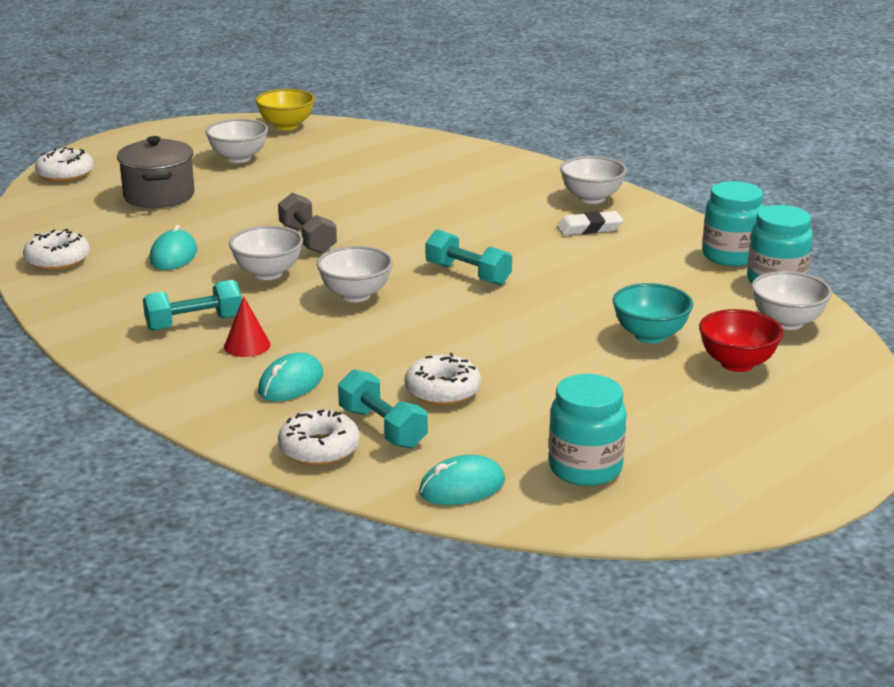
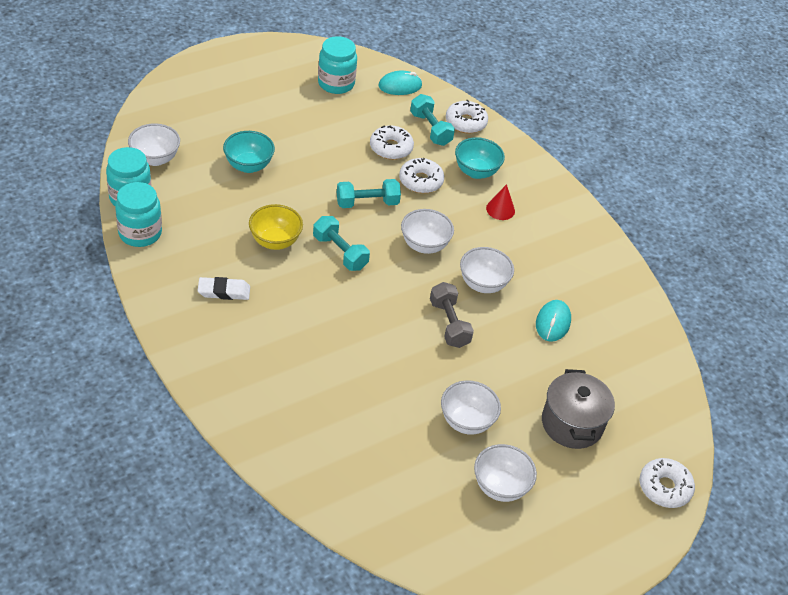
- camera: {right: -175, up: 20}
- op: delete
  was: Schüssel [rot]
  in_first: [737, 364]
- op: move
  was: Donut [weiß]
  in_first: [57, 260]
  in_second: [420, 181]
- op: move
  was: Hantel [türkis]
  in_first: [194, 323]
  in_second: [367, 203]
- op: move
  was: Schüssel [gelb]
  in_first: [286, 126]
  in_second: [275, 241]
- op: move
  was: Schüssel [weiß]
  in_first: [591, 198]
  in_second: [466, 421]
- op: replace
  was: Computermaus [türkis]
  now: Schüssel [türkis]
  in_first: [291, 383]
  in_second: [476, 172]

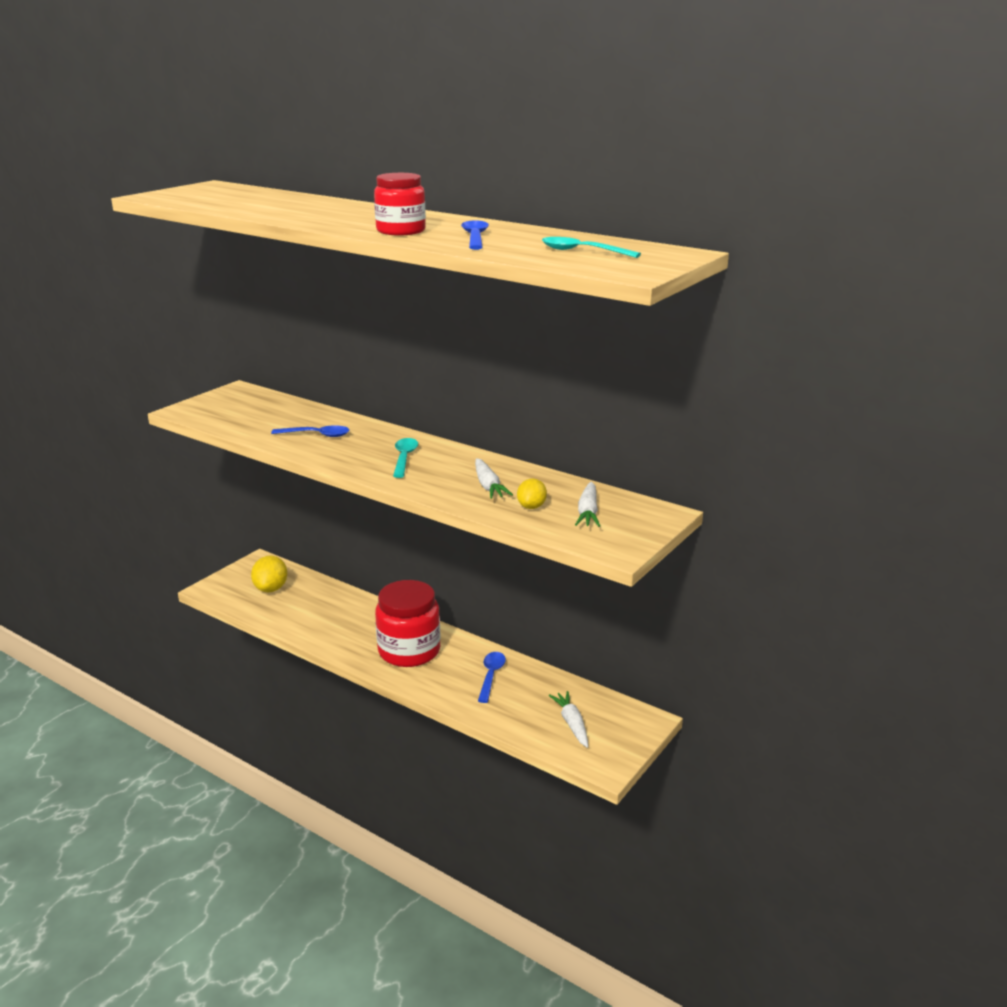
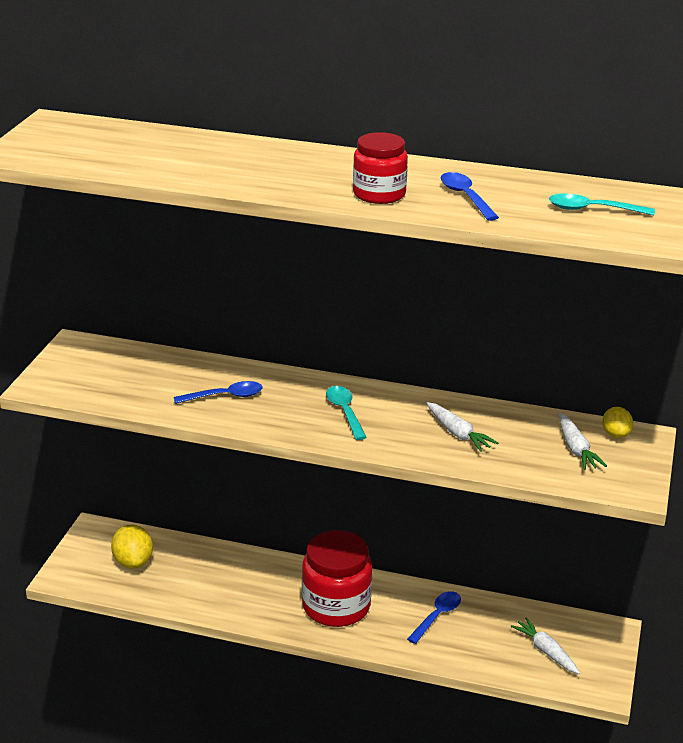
- camera: {right: -20, up: 5}
- op: move
  was: Zitrone [gelb]
  in_first: [531, 507]
  in_second: [615, 434]
- op: rotate
  was: Löffel [blau]
  in_first: [491, 676]
  in_second: [437, 616]
  clockwise: 45

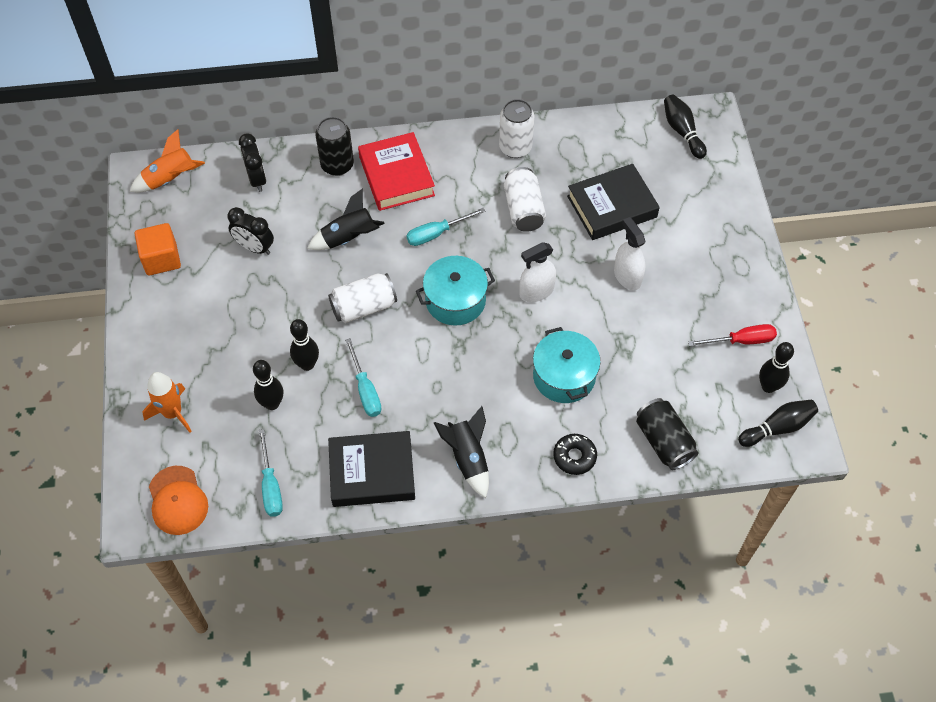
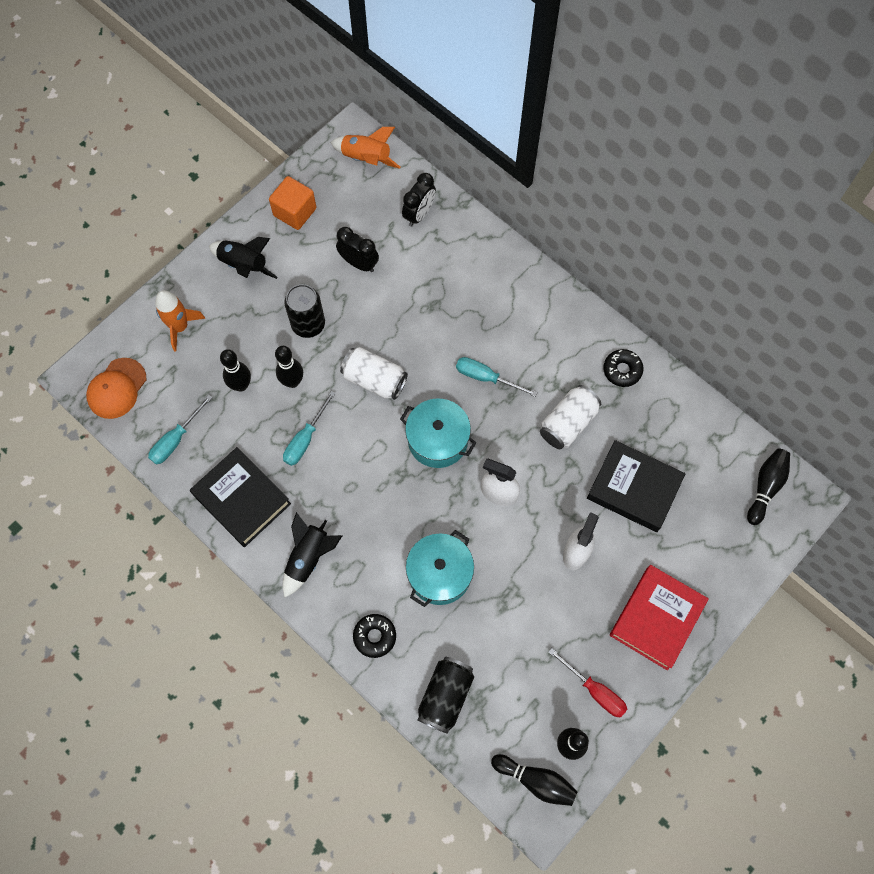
- camera: {right: 50, up: 10}
- op: move
  was: Rakete [schwarz]
  in_first: [348, 238]
  in_second: [244, 265]
- op: move
  was: Dose [schwarz]
  in_first: [337, 165]
  in_second: [308, 324]
- op: move
  was: Buch [rot]
  in_first: [396, 176]
  in_second: [656, 618]
- op: replace
  was: Dose [weiß]
  now: Donut [schwarz]
  in_first: [515, 148]
  in_second: [622, 370]
- op: rotate
  was: Wecker [schwarz]
  in_first: [254, 247]
  in_second: [359, 263]
  clockwise: 135

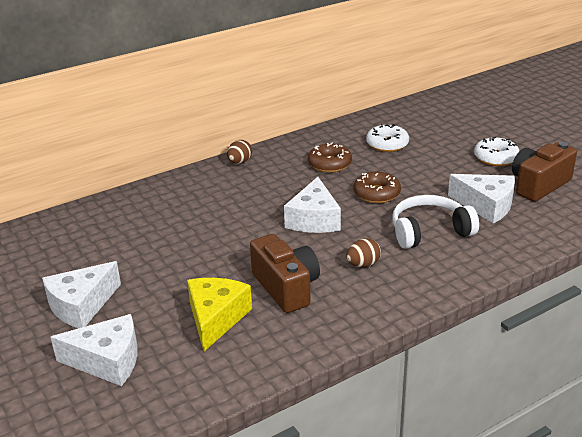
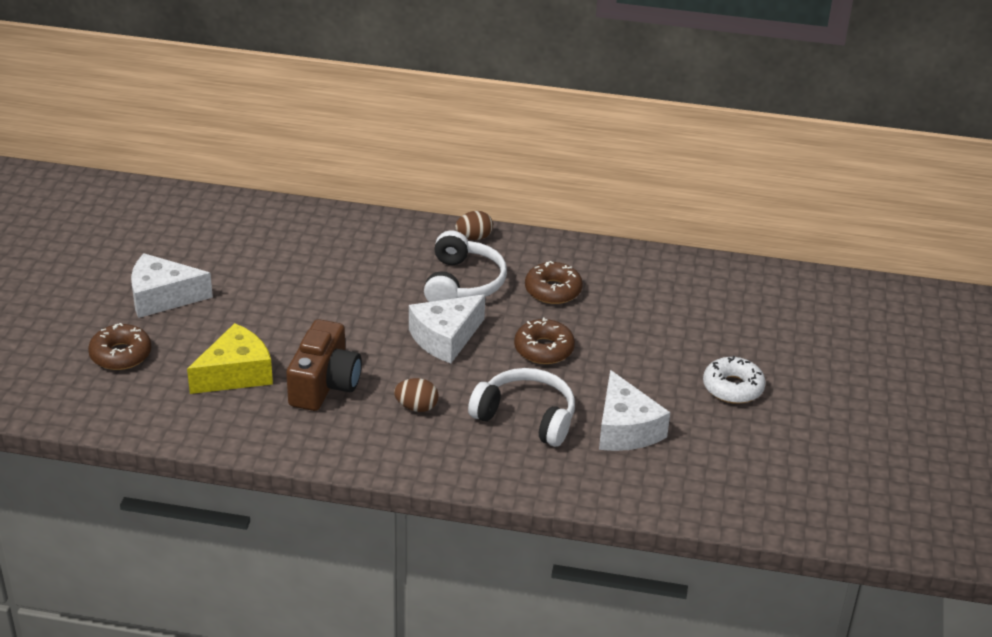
- camera: {right: 40, up: 5}
- op: delete
  was: Donut [weiß]
  in_first: [387, 144]
- op: delete
  was: Kamera [braun]
  in_first: [539, 185]
- op: insert
  now: Kopfhörer [weiß]
  in_second: [462, 283]
- op: replace
  was: Käse [weiß]
  now: Donut [braun]
  in_first: [107, 361]
  in_second: [121, 354]

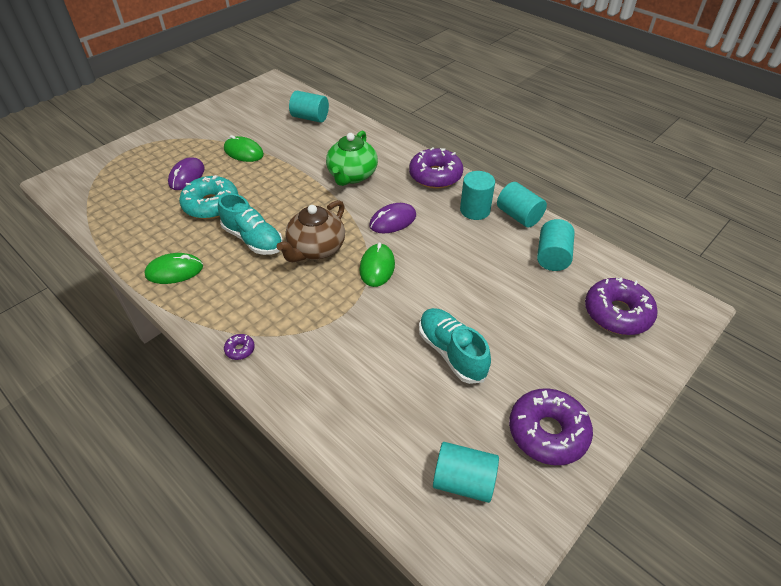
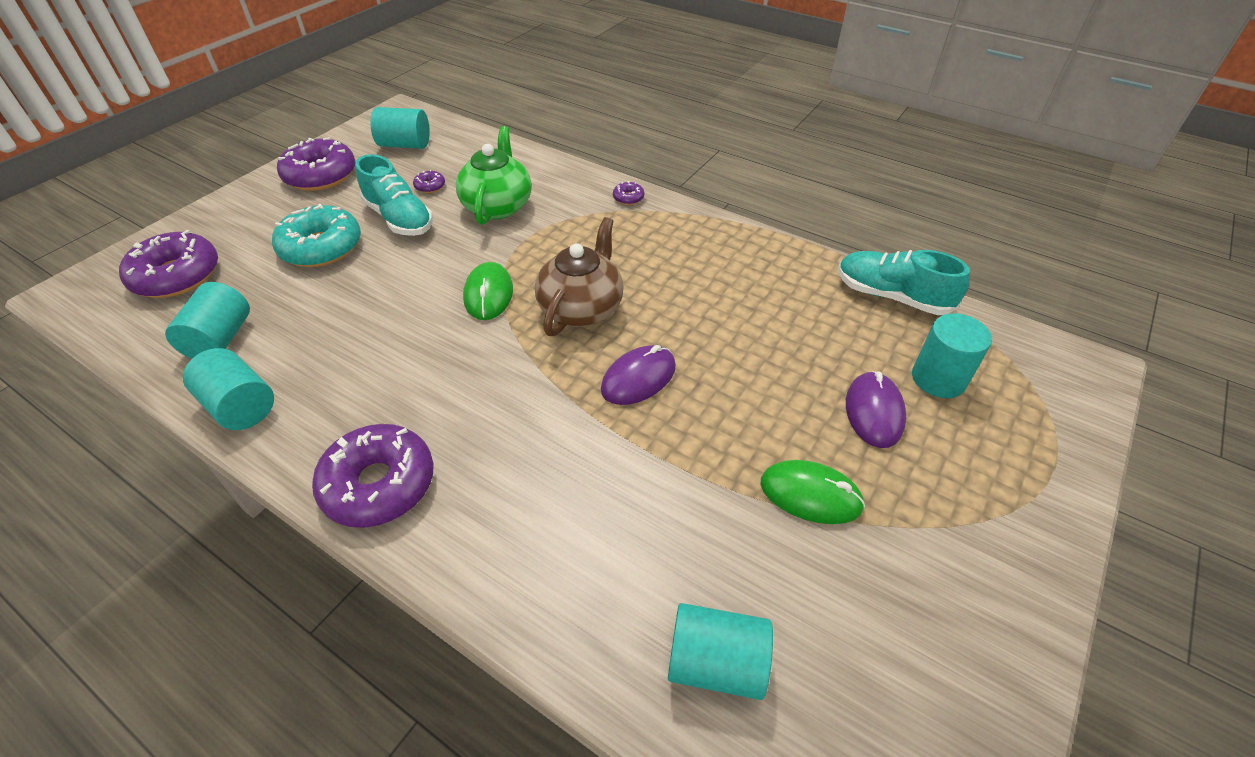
- camera: {right: 170, up: 0}
- op: delete
  was: Computermaus [grün]
  in_first: [174, 271]
- op: insert
  now: Donut [lila]
  in_second: [430, 186]
- op: move
  was: Donut [türkis]
  in_first: [211, 205]
  in_second: [321, 247]
- op: move
  was: Schuh [türkis]
  in_first: [253, 239]
  in_second: [892, 296]
- op: move
  was: Teekanne [grün]
  in_first: [352, 175]
  in_second: [497, 206]
- op: move
  was: Computermaus [lila]
  in_first: [393, 221]
  in_second: [638, 378]
- op: move
  was: Vollzylinder [türkis]
  in_first: [475, 210]
  in_second: [938, 379]

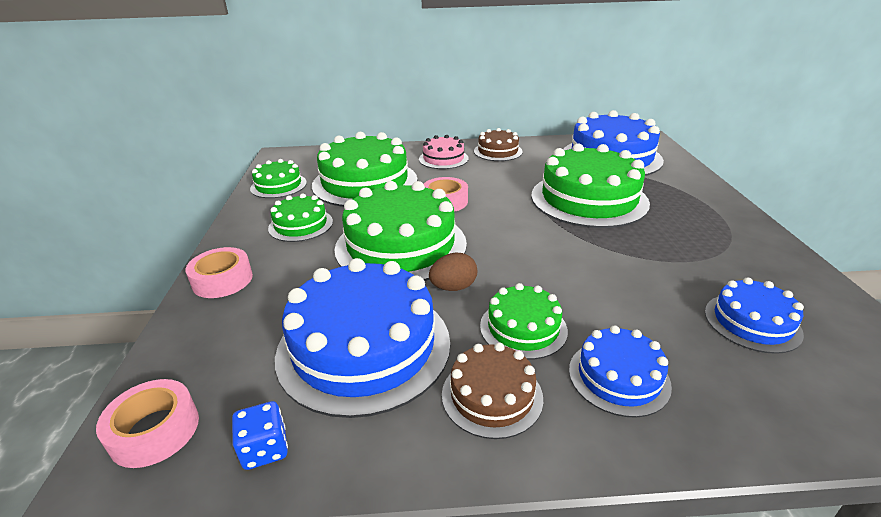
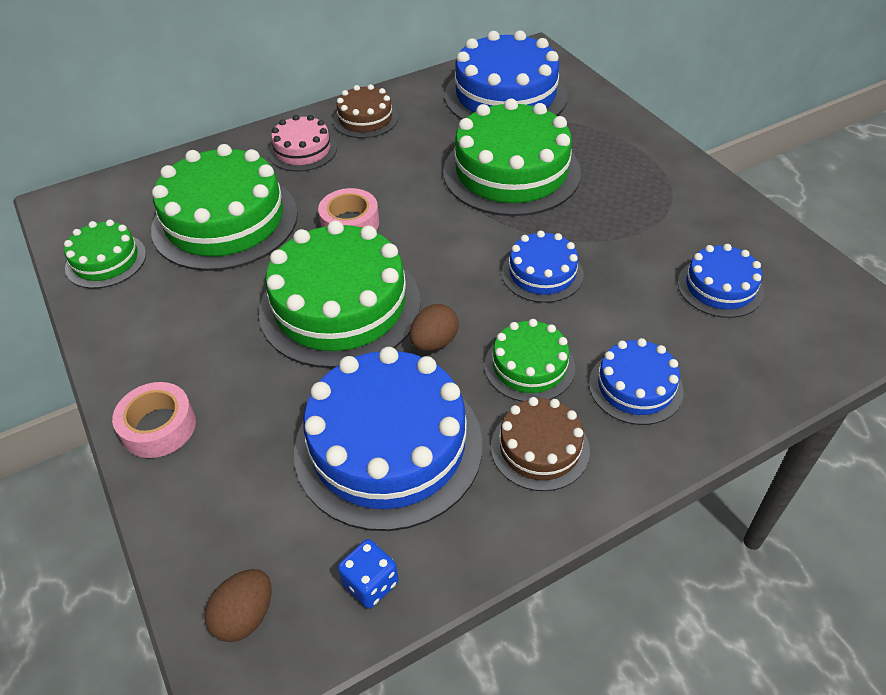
- camera: {right: -25, up: 15}
- op: delete
  was: Kuchen [grün]
  in_first: [301, 225]
- op: insert
  now: Kuchen [blau]
  in_second: [542, 273]
- op: replace
  was: Klebeband [rosa]
  now: Ei [braun]
  in_first: [155, 431]
  in_second: [245, 616]

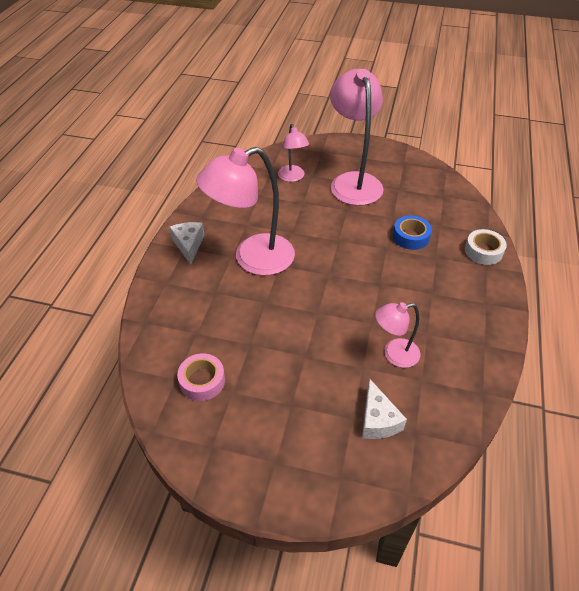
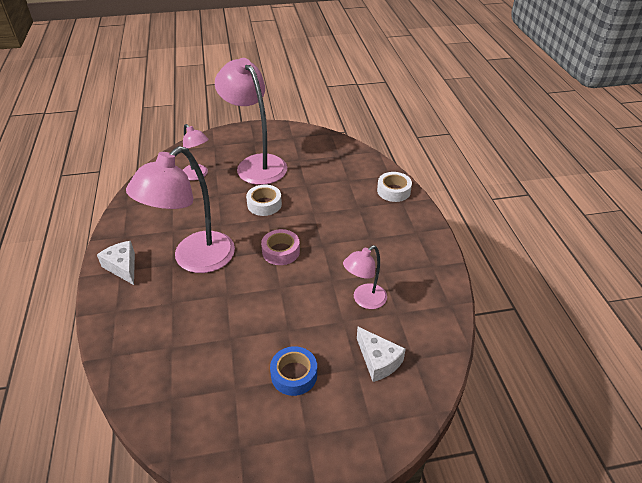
- camera: {right: -25, up: -5}
- op: insert
  now: Klebeband [weiß]
  in_second: [264, 204]
- op: move
  was: Klebeband [rosa]
  in_first: [202, 381]
  in_second: [281, 251]
- op: move
  was: Klebeband [blau]
  in_first: [411, 237]
  in_second: [294, 375]

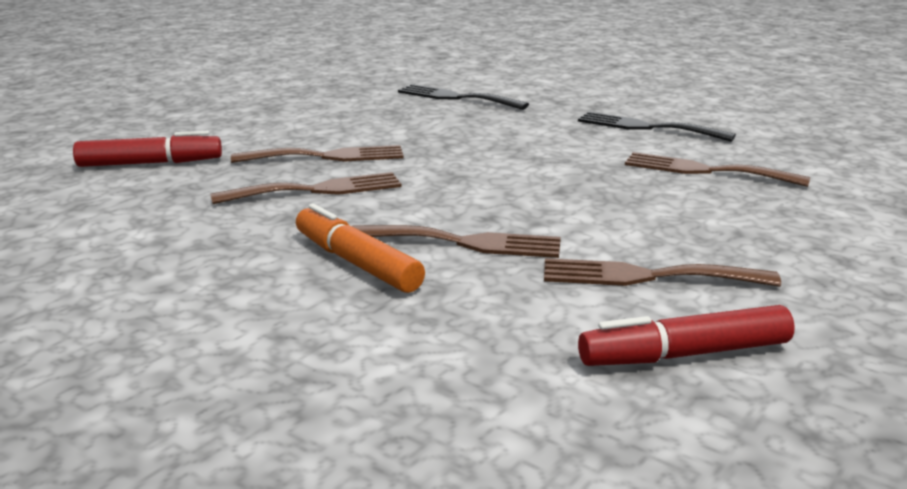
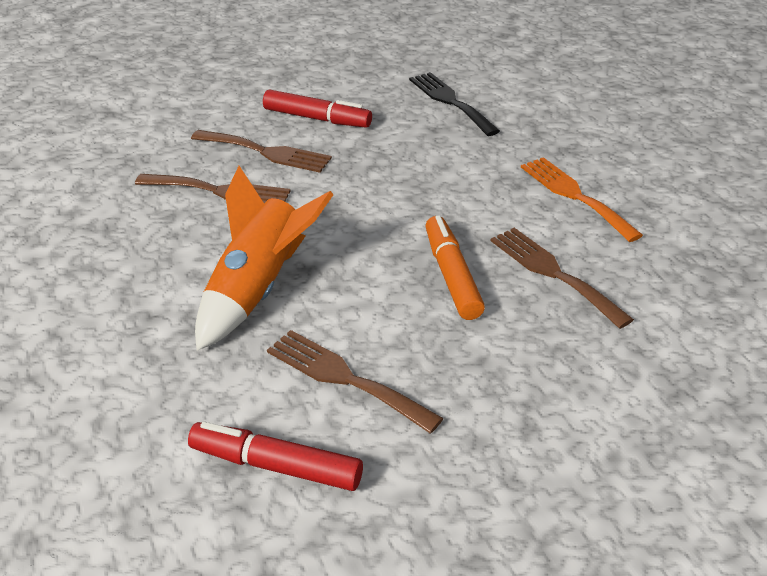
- camera: {right: 30, up: 15}
- op: move
  was: Filzstift [rot]
  in_first: [150, 163]
  in_second: [317, 119]
- op: move
  was: Filzstift [orange]
  in_first: [356, 263]
  in_second: [452, 275]
- op: replace
  was: Gabel [braun]
  now: Rakete [orange]
  in_first: [465, 243]
  in_second: [258, 289]
- op: recolor
  was: Gabel [schwarz]
  now: Gabel [orange]
  in_first: [646, 127]
  in_second: [575, 195]

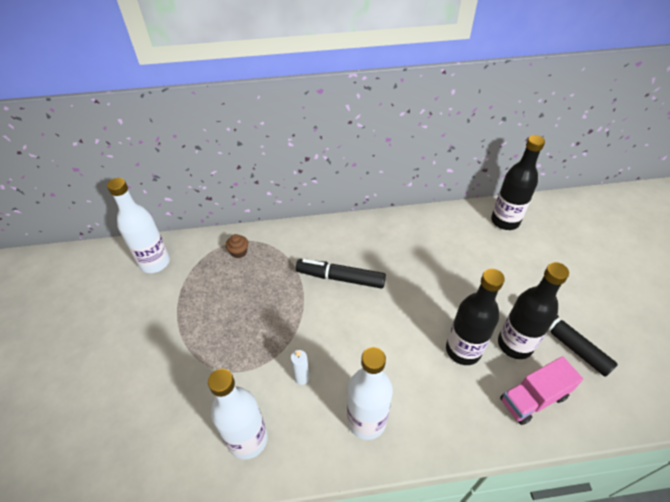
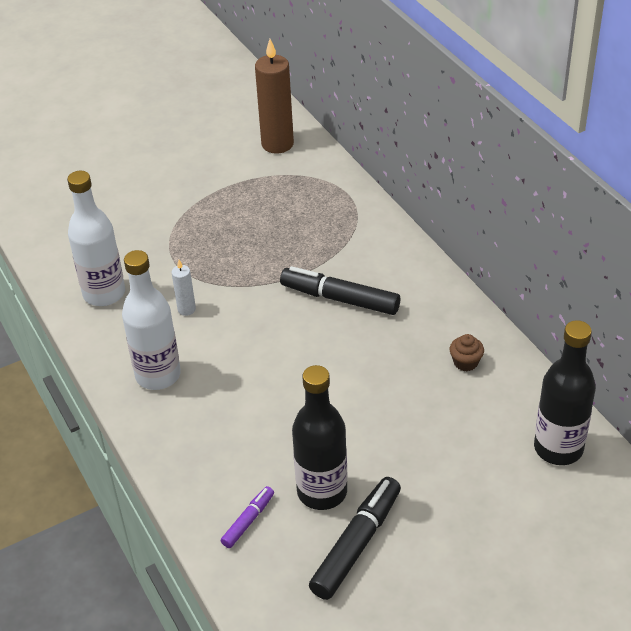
- camera: {right: 70, up: -5}
- op: delete
  was: Flasche [schwarz]
  in_first: [463, 350]
- op: move
  was: Muffin [braun]
  in_first: [239, 252]
  in_second: [465, 362]
- op: replace
  was: Flasche [weiß]
  now: Kerze [braun]
  in_first: [155, 262]
  in_second: [277, 144]
- op: replace
  was: Lastwagen [rosa]
  now: Filzstift [lila]
  in_first: [533, 398]
  in_second: [248, 521]
- op: rotate
  was: Filzstift [schwarz]
  in_first: [340, 278]
  in_second: [340, 299]
  clockwise: -60

